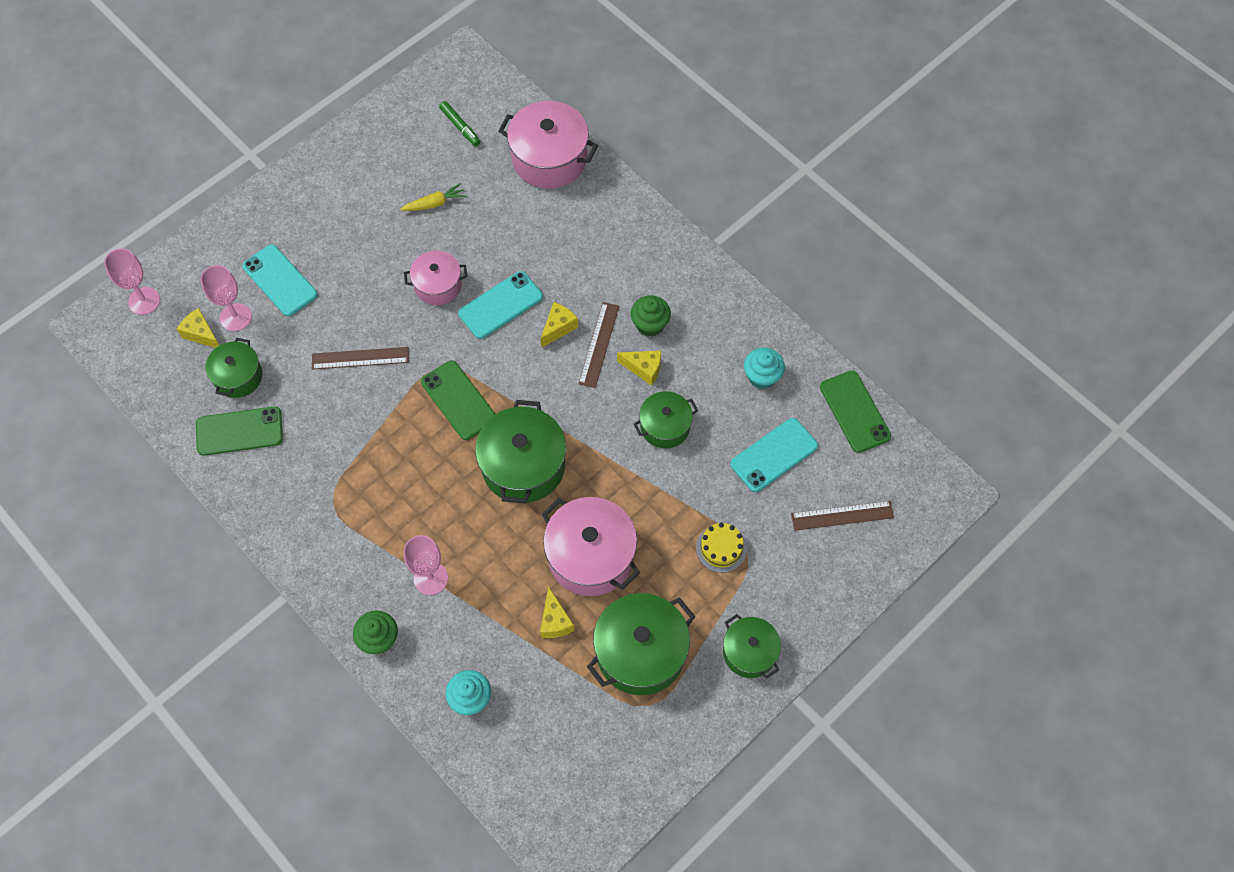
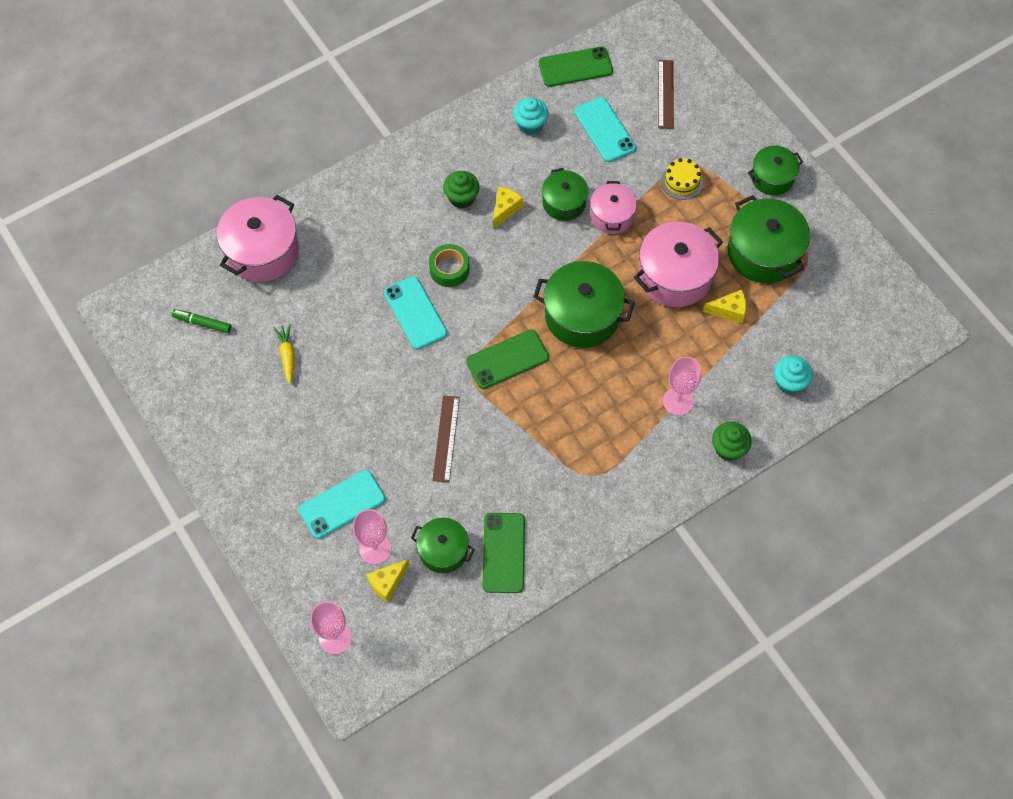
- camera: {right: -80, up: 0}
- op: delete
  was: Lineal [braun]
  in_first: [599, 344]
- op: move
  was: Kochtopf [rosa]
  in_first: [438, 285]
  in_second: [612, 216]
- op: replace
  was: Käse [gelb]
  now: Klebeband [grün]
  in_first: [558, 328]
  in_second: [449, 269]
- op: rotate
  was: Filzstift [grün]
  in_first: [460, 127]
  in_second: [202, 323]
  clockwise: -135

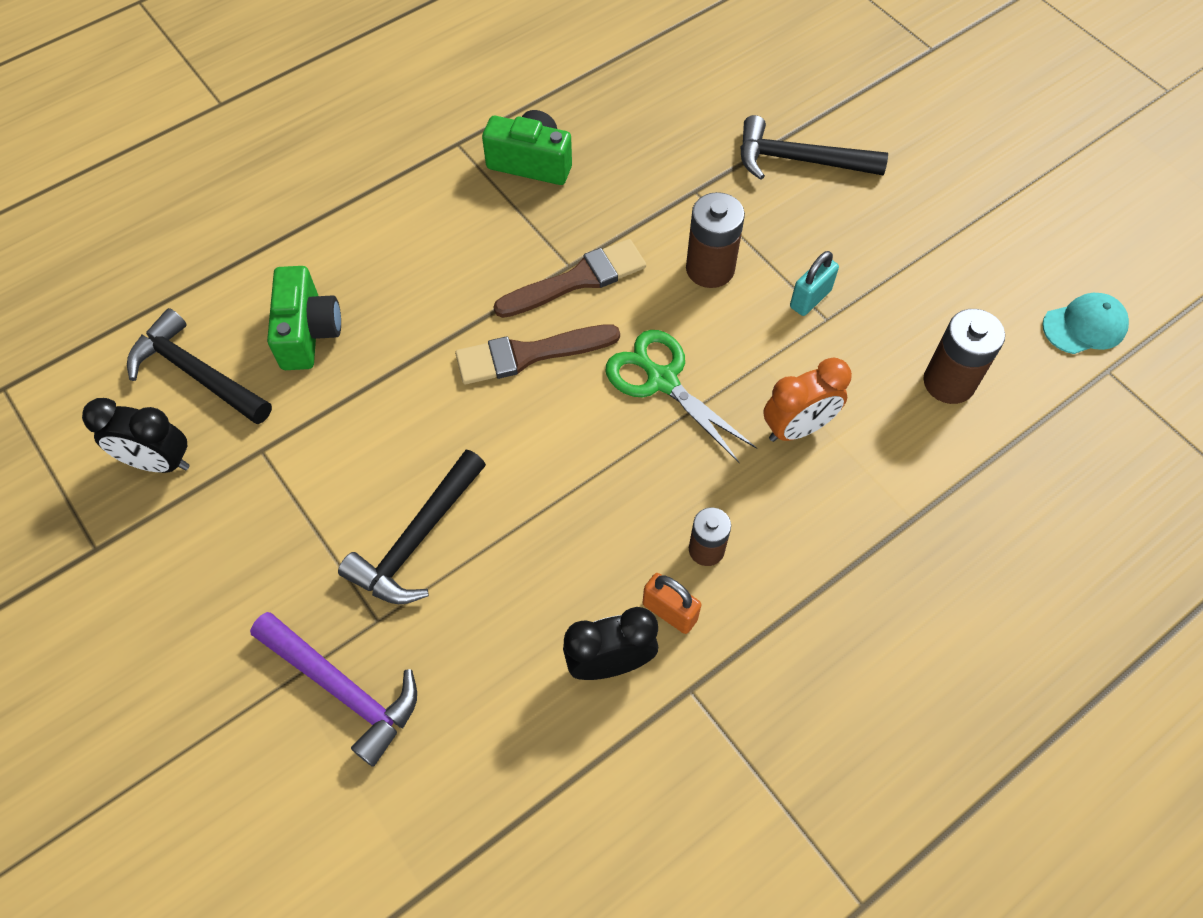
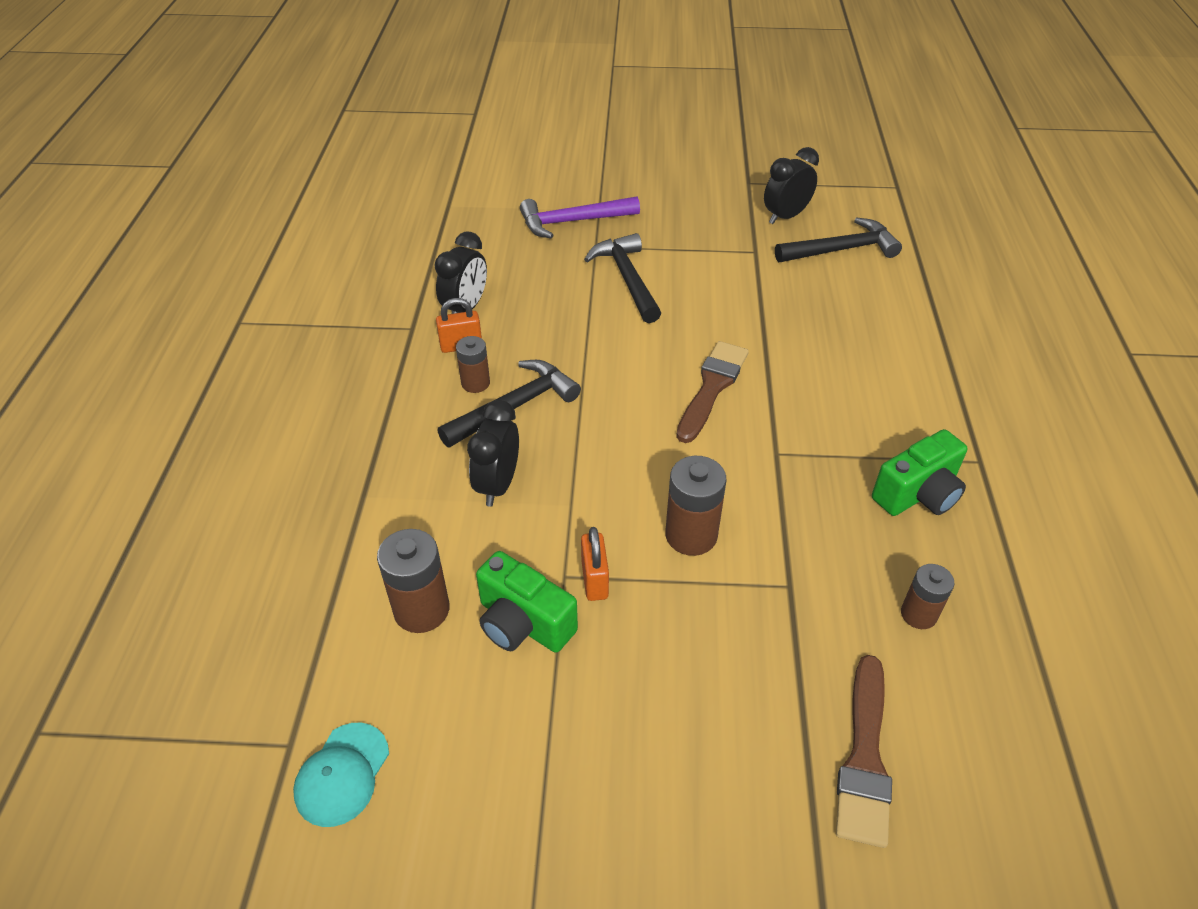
- camera: {right: 130, up: -15}
- op: delete
  was: Schere [grün]
  in_first: [661, 380]
- op: insert
  now: Batterie [braun]
  in_second: [918, 614]
- op: move
  was: Kamera [grün]
  in_first: [308, 333]
  in_second: [523, 623]
- op: move
  was: Pinsel [braun]
  in_first: [577, 280]
  in_second: [864, 758]
- op: move
  was: Hammer [schwarz]
  in_first: [799, 160]
  in_second: [515, 406]
- op: recolor
  was: Wecker [orange]
  now: Wecker [schwarz]
  in_first: [797, 428]
  in_second: [498, 485]
- op: recolor
  was: Vorhängeschloss [türkis]
  now: Vorhängeschloss [orange]
  in_first: [810, 299]
  in_second: [595, 580]

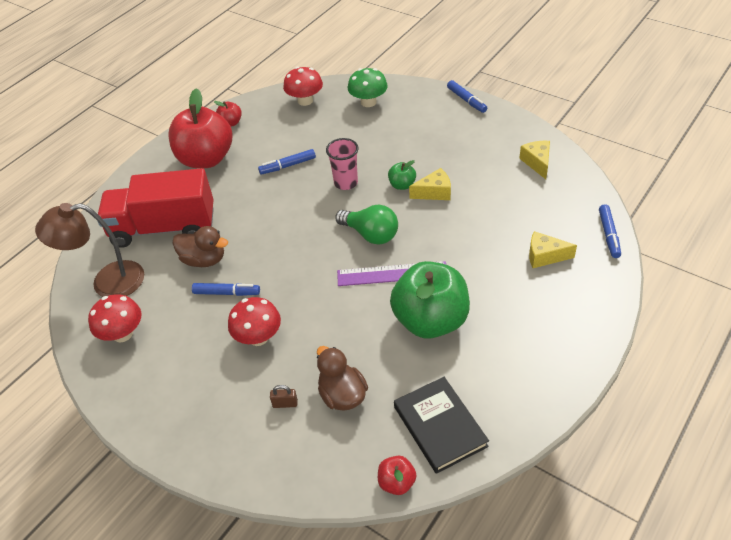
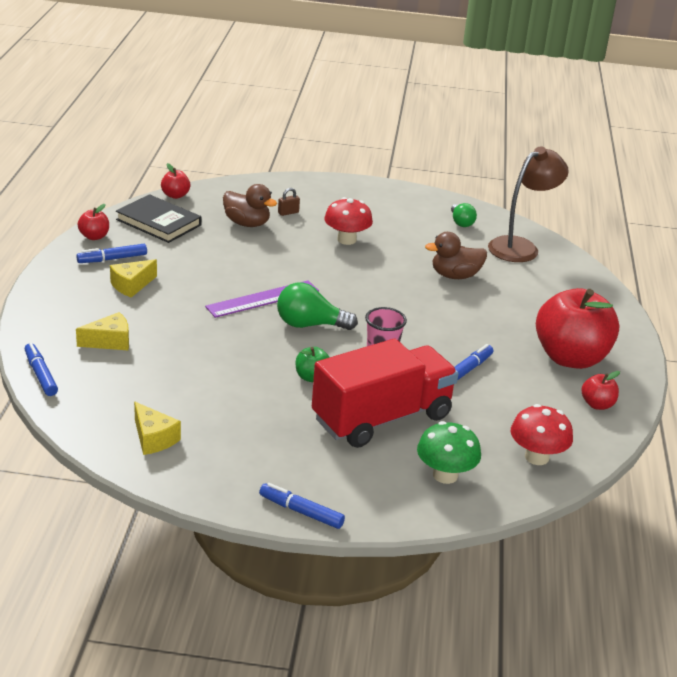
- camera: {right: 145, up: -15}
- op: delete
  was: Apfel [grün]
  in_first: [430, 320]
- op: insert
  now: Apfel [rot]
  in_second: [94, 236]
- op: move
  was: Lastwagen [rot]
  in_first: [164, 228]
  in_second: [382, 418]
- op: move
  was: Filzstift [blau]
  in_first: [227, 293]
  in_second: [112, 259]
- op: move
  was: Käse [gelb]
  in_first: [434, 192]
  in_second: [131, 285]
- op: replace
  was: Pilz [rot]
  now: Glühbirne [grün]
  in_first: [122, 334]
  in_second: [461, 222]

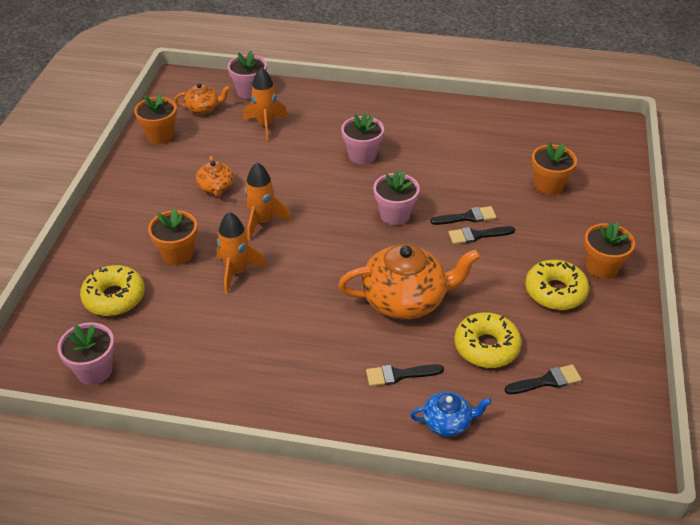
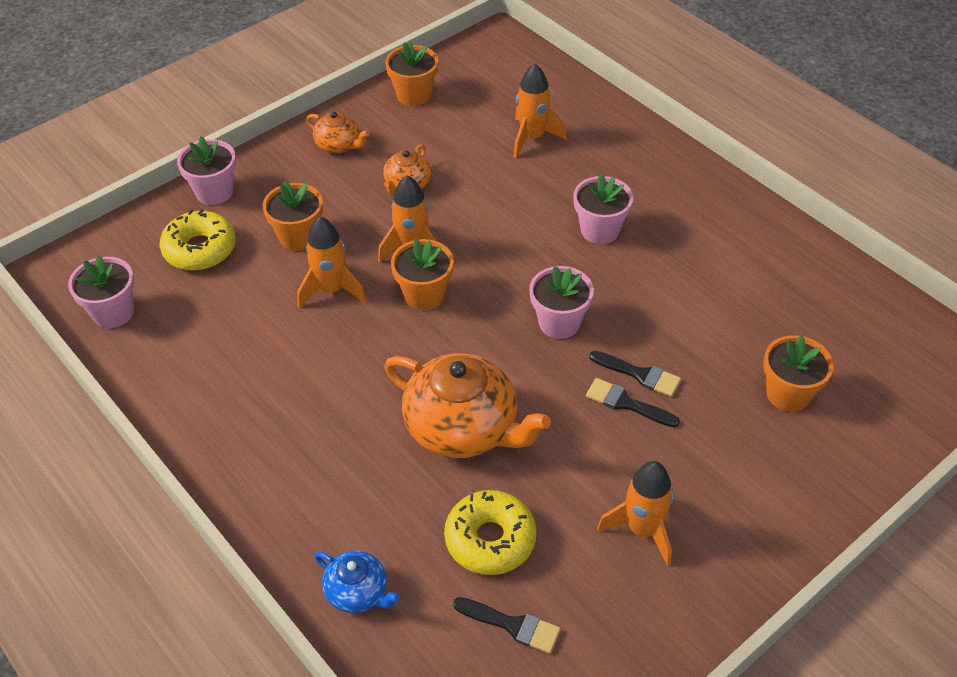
- camera: {right: 40, up: 5}
- op: delete
  was: Pinsel [schwarz]
  in_first: [399, 375]
- op: move
  was: Teekanne [orange]
  in_first: [203, 108]
  in_second: [339, 145]
- op: move
  was: Blumentopf [rosa]
  in_first: [249, 91]
  in_second: [214, 192]
- op: move
  was: Blumentopf [orange]
  in_first: [602, 267]
  in_second: [424, 295]
- op: replace
  was: Donut [gelb]
  now: Rakete [orange]
  in_first: [555, 292]
  in_second: [642, 530]

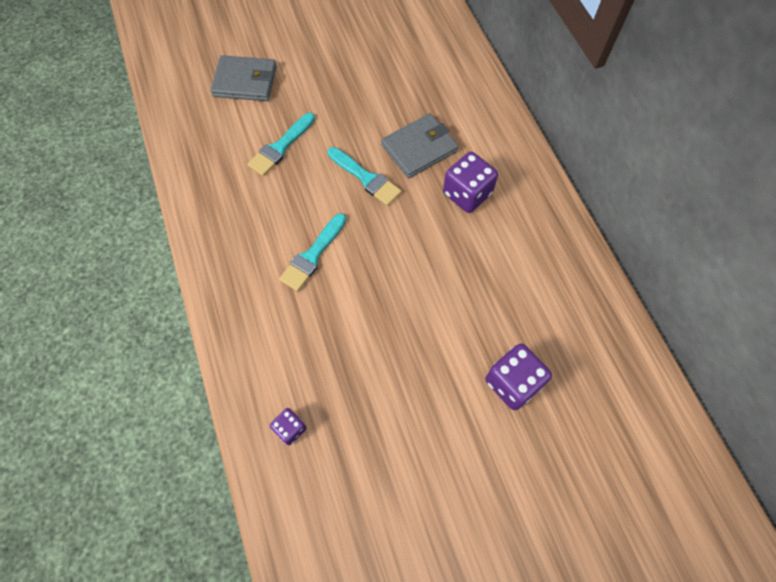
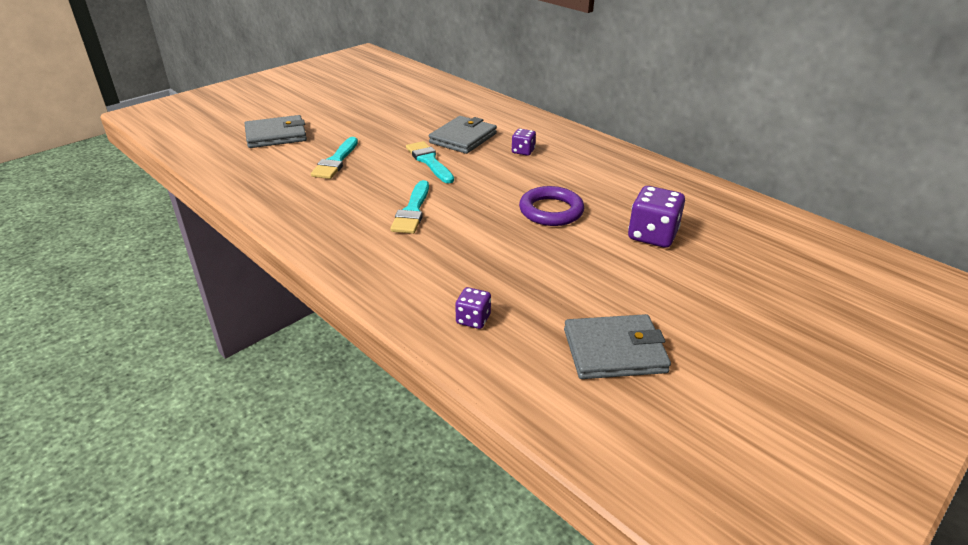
- camera: {right: -25, up: -30}
- op: insert
  now: Ring [lila]
  in_second: [551, 211]
- op: insert
  now: Geldbörse [grau]
  in_second: [614, 351]
- op: rotate
  was: Pinsel [türkis]
  in_first: [366, 178]
  in_second: [429, 161]
  clockwise: -135
- op: resize
  was: Spielwürfel [lila]
  in_first: [467, 194]
  in_second: [523, 151]
  ratio: 0.56

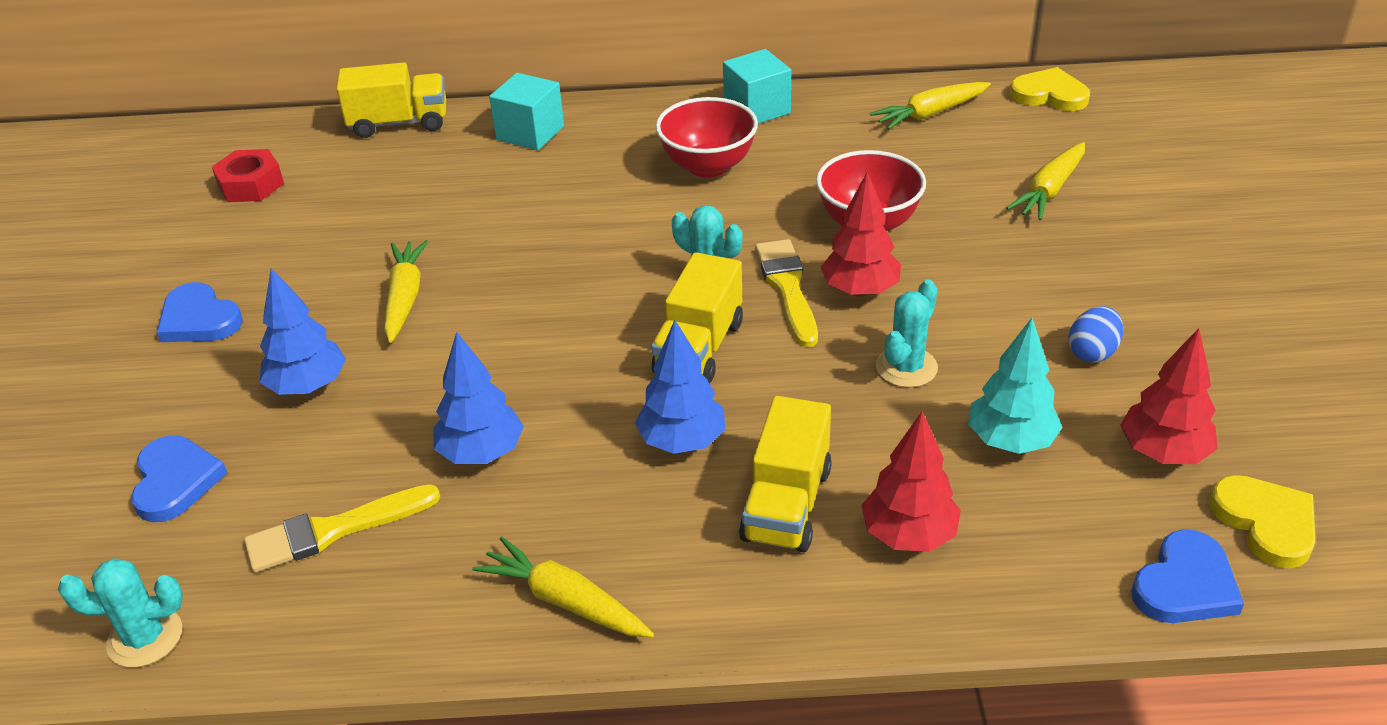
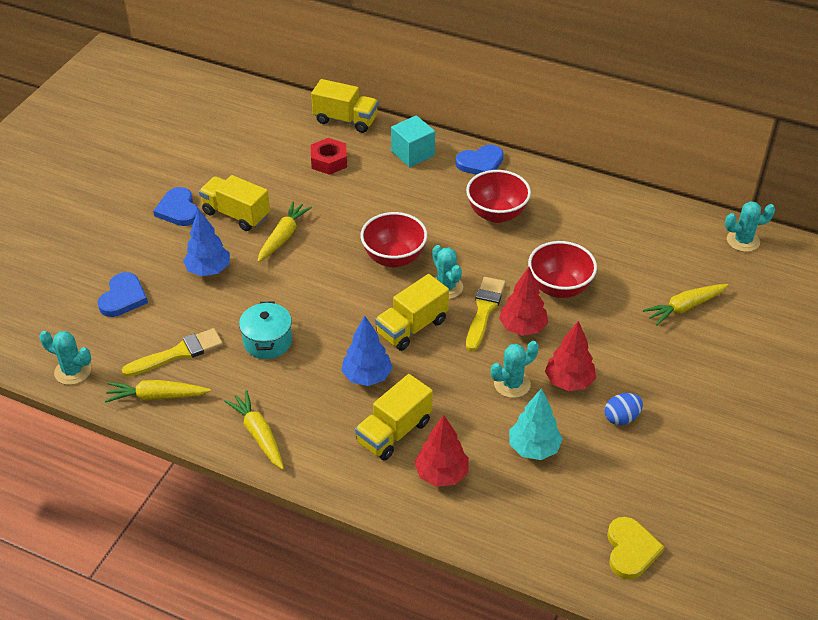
- camera: {right: 25, up: 5}
- op: delete
  was: Kubus [türkis]
  in_first: [757, 109]
- op: insert
  now: Lastwagen [gelb]
  in_second: [236, 214]
- op: insert
  now: Schüssel [rot]
  in_second: [394, 258]
- op: move
  was: Sechskantmutter [rot]
  in_first: [251, 185]
  in_second: [329, 161]
- op: move
  was: Karotte [gelb]
  in_first: [929, 114]
  in_second: [156, 396]
- op: move
  was: Baum [rot]
  in_first: [1163, 453]
  in_second: [569, 382]
- op: move
  was: Herz [blau]
  in_first: [1185, 584]
  in_second: [480, 163]
- op: replace
  was: Baum [blau]
  now: Kochtopf [türkis]
  in_first: [481, 453]
  in_second: [267, 341]
- op: replace
  was: Herz [gelb]
  now: Kaktus [türkis]
  in_first: [1049, 94]
  in_second: [743, 241]
- op: rotate
  was: Pinsel [gelb]
  in_first: [333, 530]
  in_second: [178, 353]
  clockwise: 150

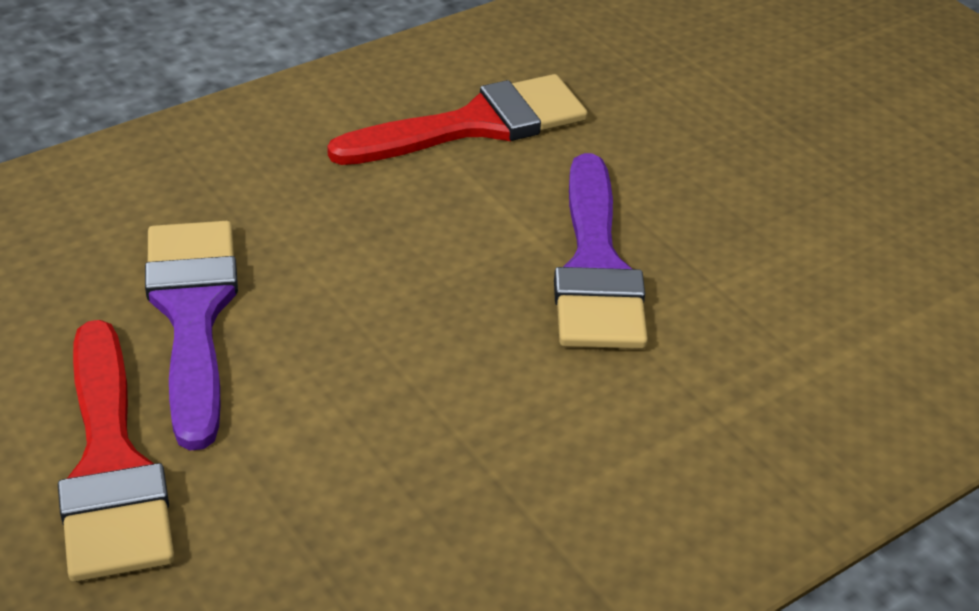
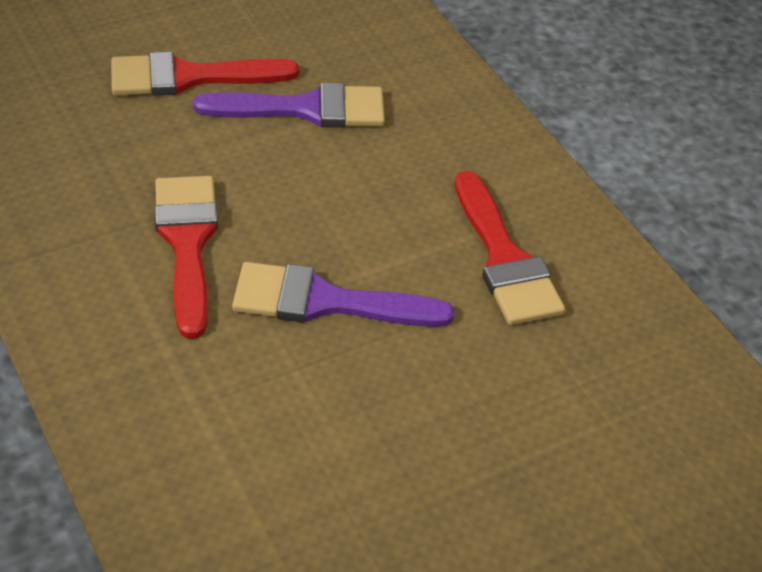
- camera: {right: 95, up: 5}
- op: insert
  now: Pinsel [rot]
  in_second: [187, 243]

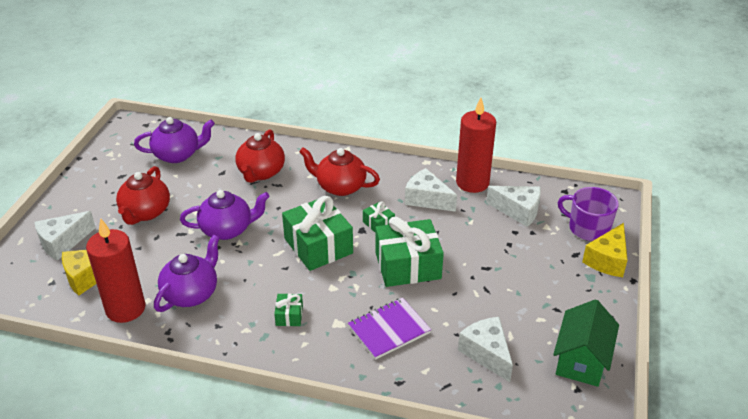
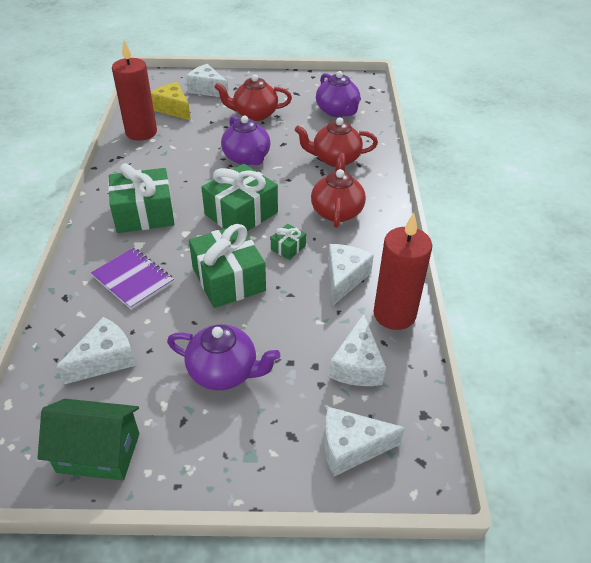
- camera: {right: 75, up: 5}
- op: delete
  was: Käse [gelb]
  in_first: [607, 260]
- op: move
  was: Teekanne [lila]
  in_first: [191, 293]
  in_second: [224, 372]
- op: replace
  was: Tasse [lila]
  now: Käse [weiß]
  in_first: [587, 228]
  in_second: [351, 448]
- op: resize
  was: Geschenk [grün]
  in_first: [289, 315]
  in_second: [144, 214]
  ratio: 2.19

